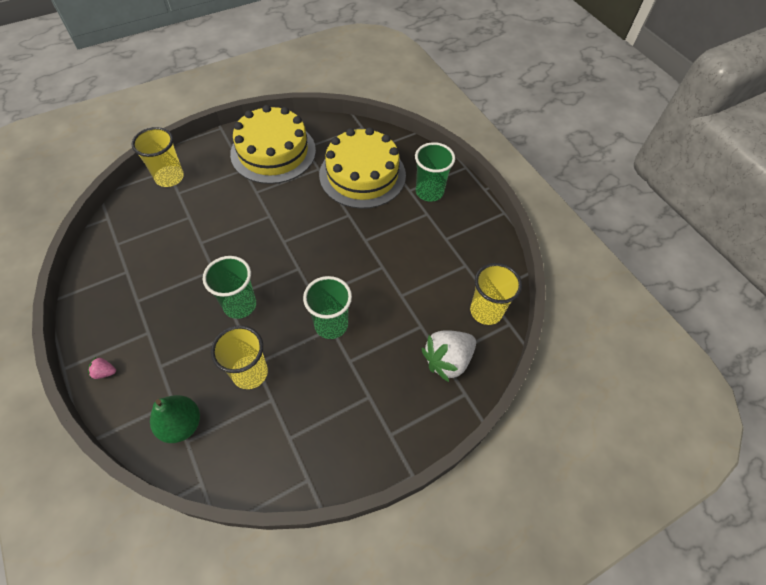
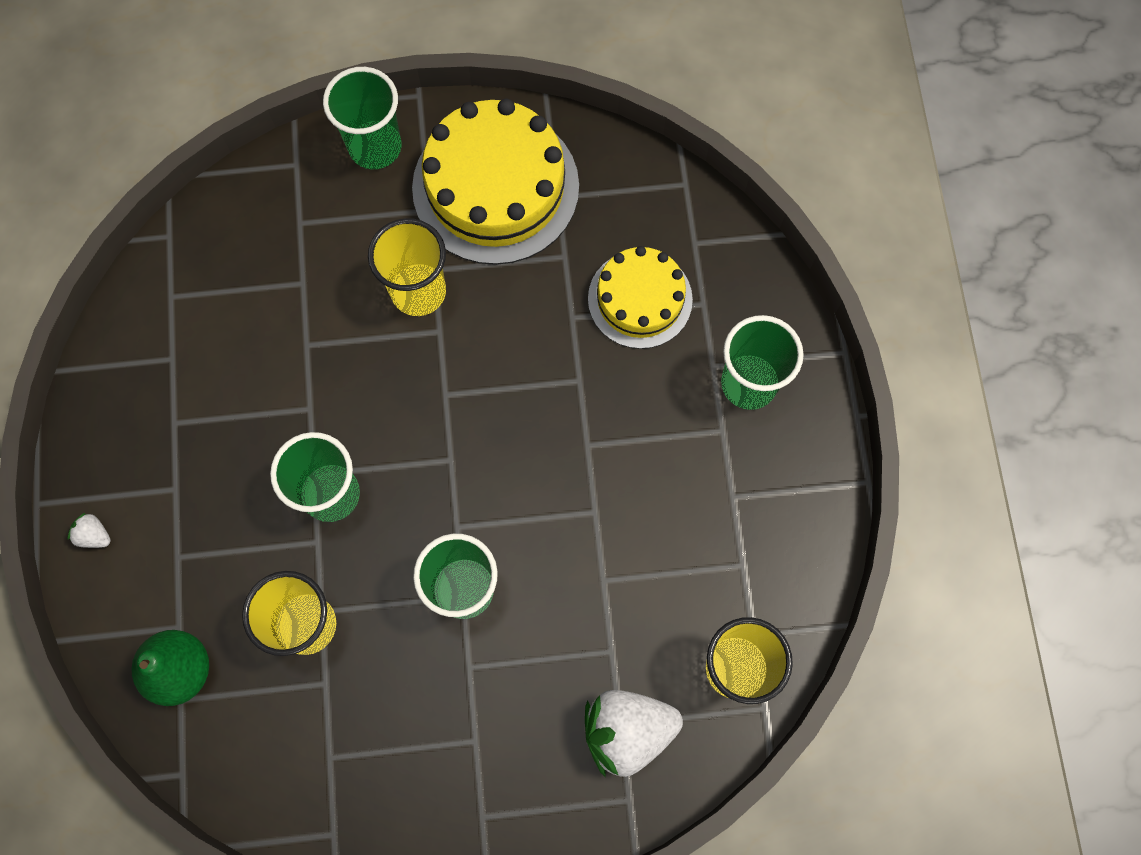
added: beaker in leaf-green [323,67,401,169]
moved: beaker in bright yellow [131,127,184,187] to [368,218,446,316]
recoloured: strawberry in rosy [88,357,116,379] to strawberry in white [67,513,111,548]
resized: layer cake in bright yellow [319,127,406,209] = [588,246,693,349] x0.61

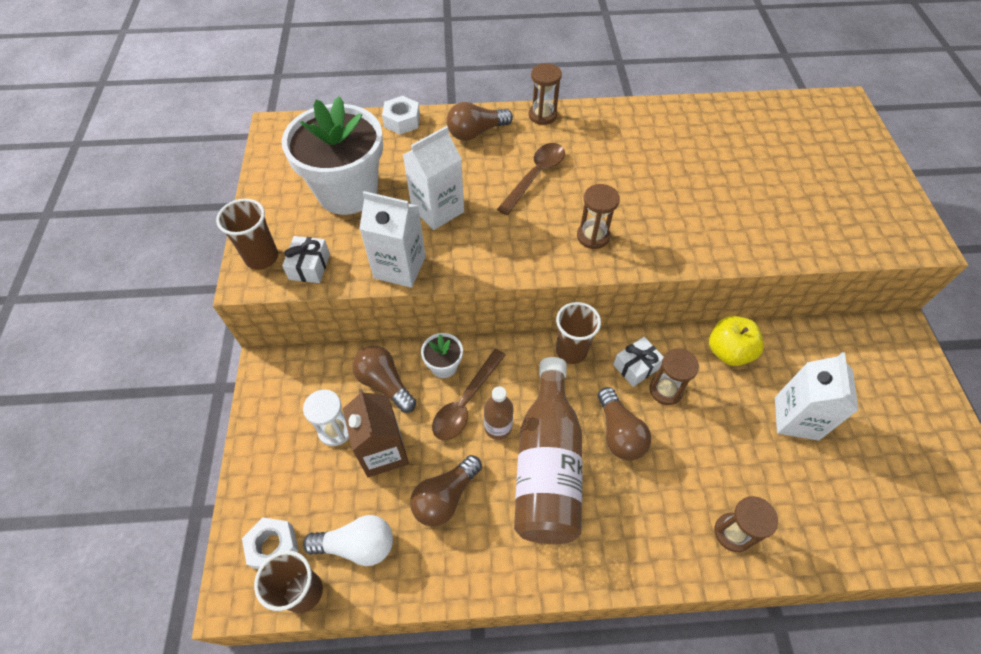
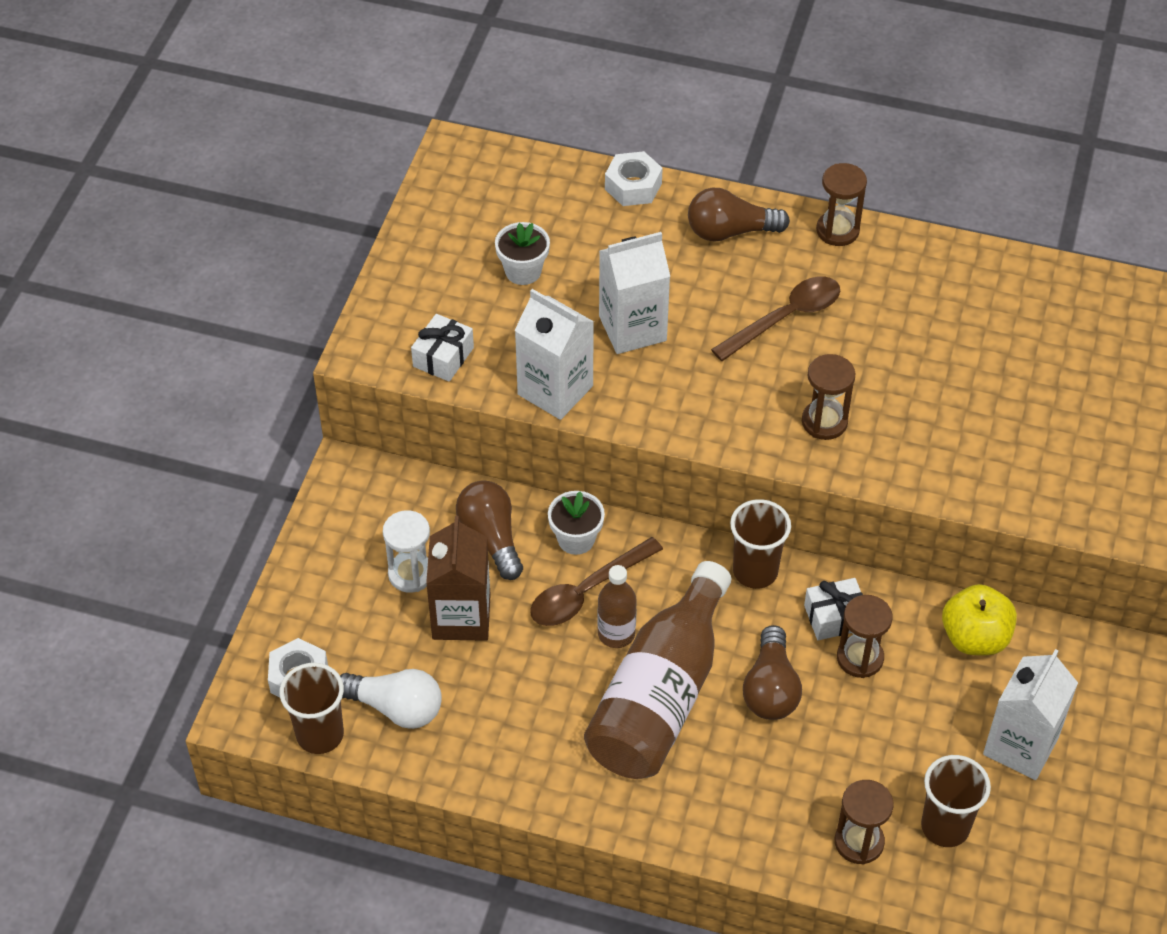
removed: light bulb in dark brown [410,455,482,527]
moved: beaker in dark brown [216,199,278,270] to [921,755,991,847]
resized: potted plant in white [282,96,383,215] = [495,222,550,285] x0.43

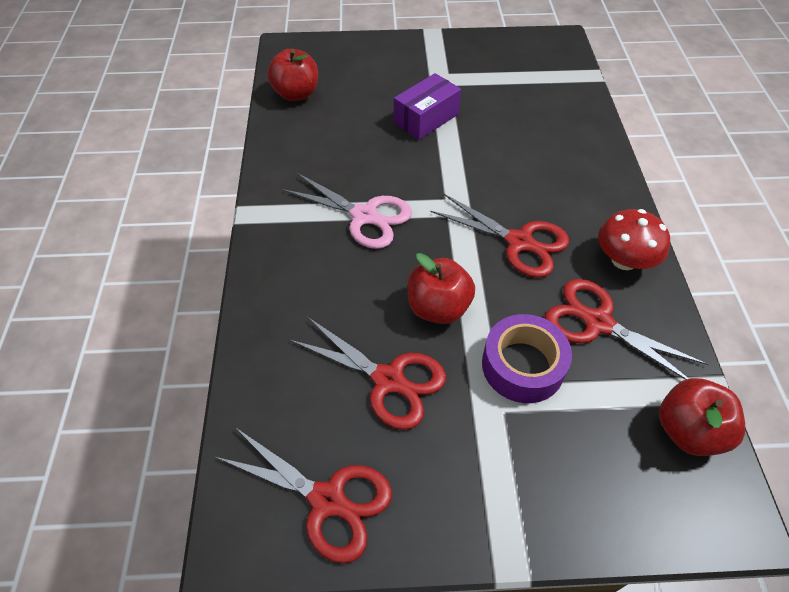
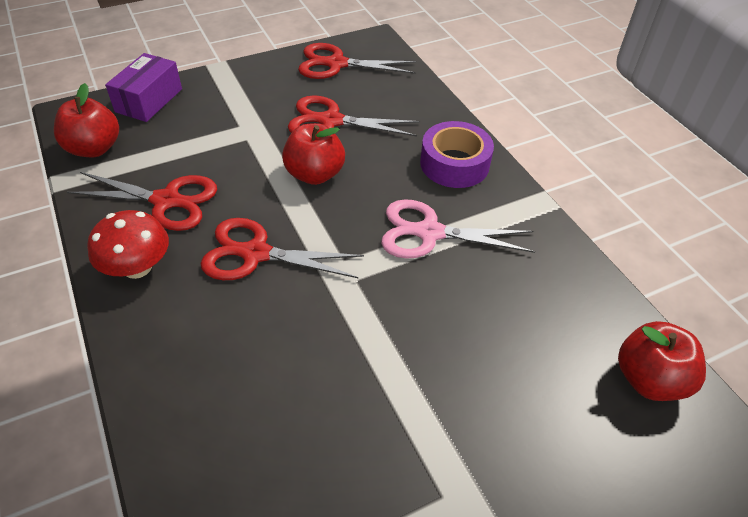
moved: parcel in royal purple [394,73,461,140] to [105,53,182,122]; tape in royal purple [482,314,572,403] to [420,121,494,188]

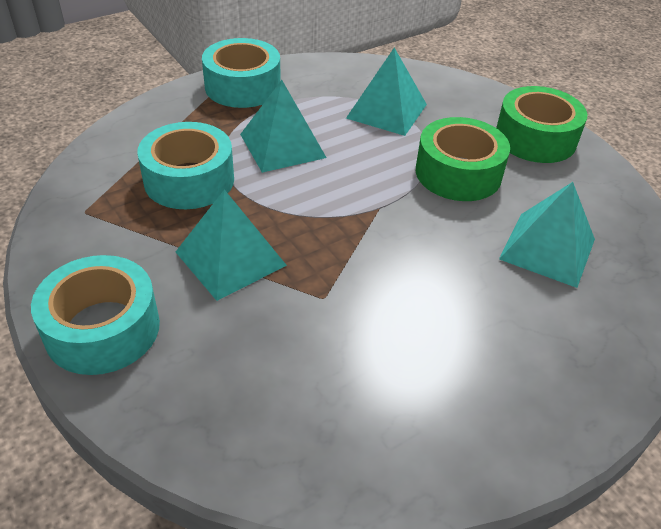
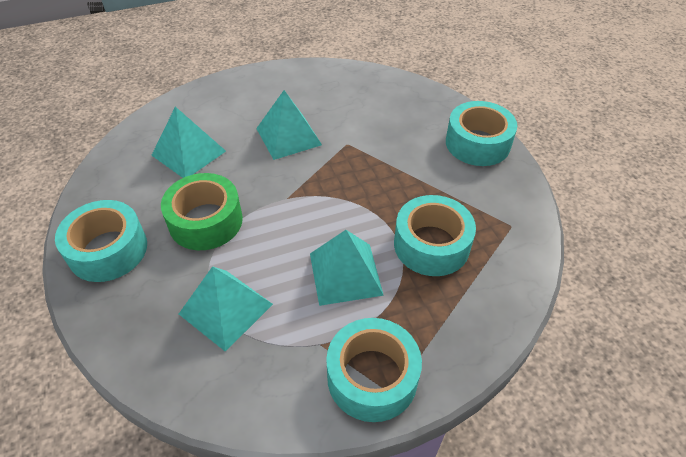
moved: pyramid shape in teal [176,189,287,301] to [256,90,322,160]
recoloured: tape in leaf-green [496,86,587,163] to tape in teal [55,200,147,282]

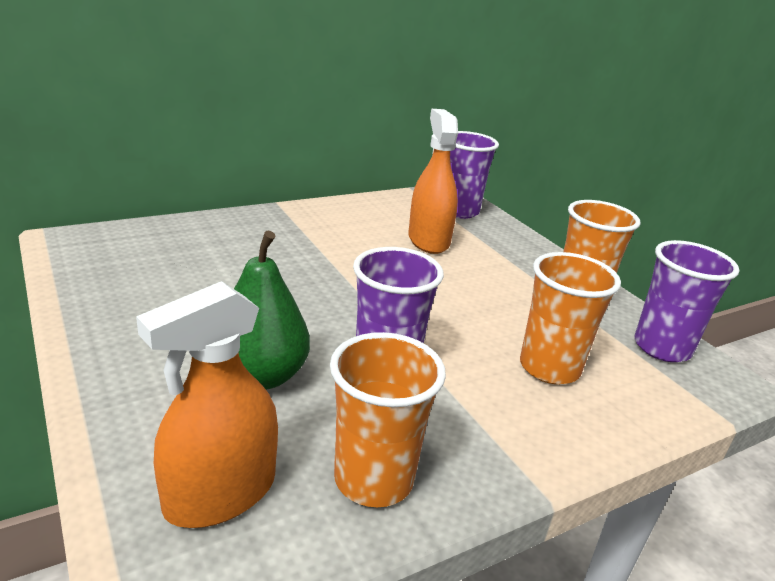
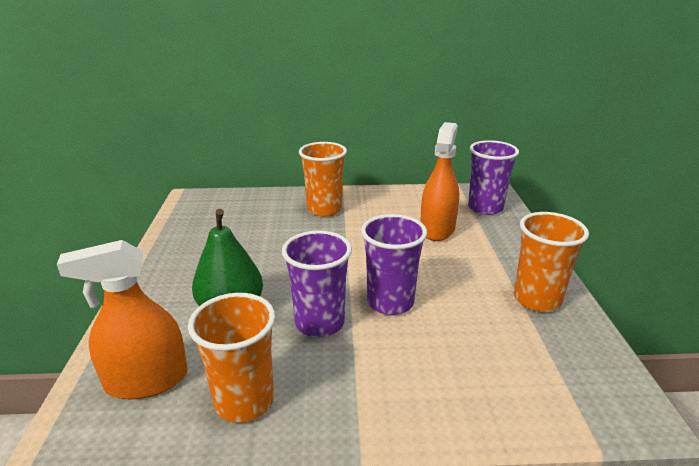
moved: beaker in bright orange [520,252,621,384] to [299,142,347,217]; beaker in royal purple [634,240,739,362] to [361,214,427,315]

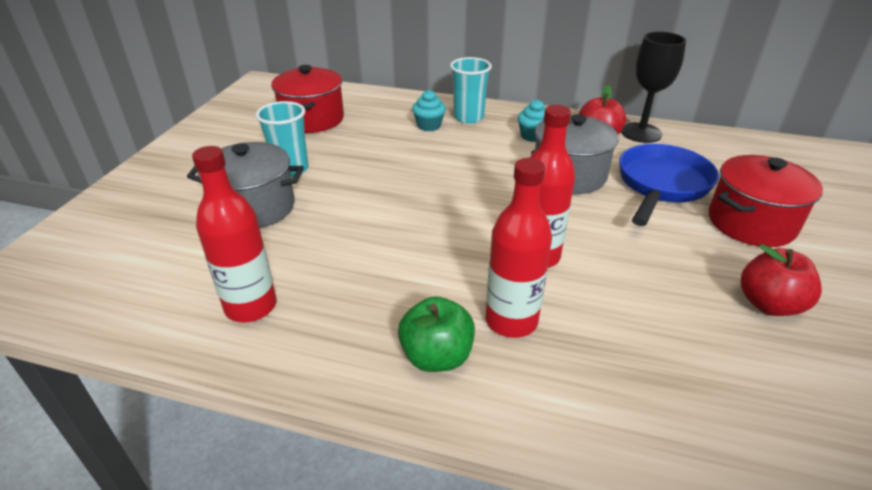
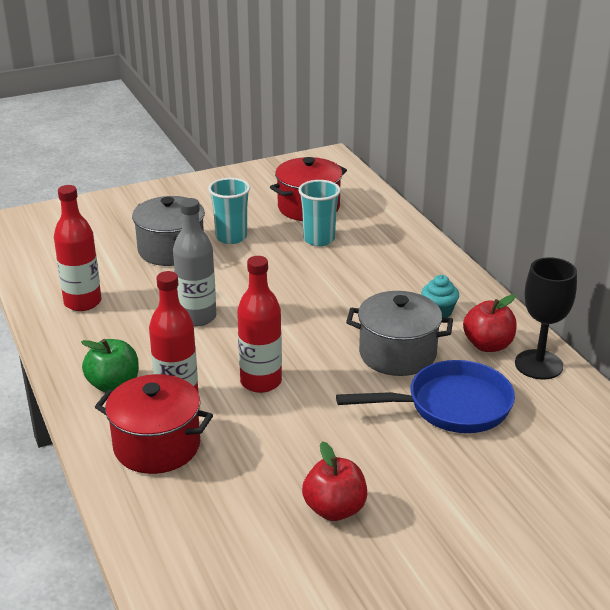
removed: fairy cake in teal [412,90,446,131]
added: bottle in gray [173,198,217,327]
moved: beaker in teal [450,57,492,124] to [298,180,341,246]; pot in red [709,155,823,247] to [95,374,213,474]

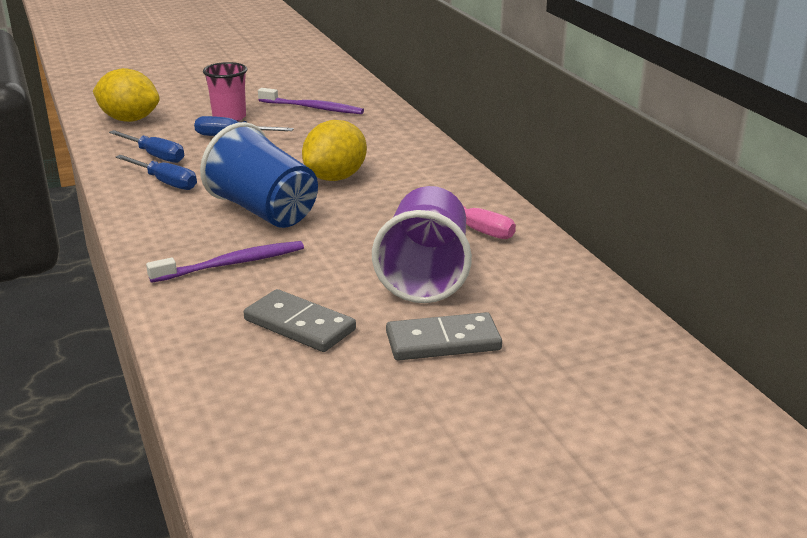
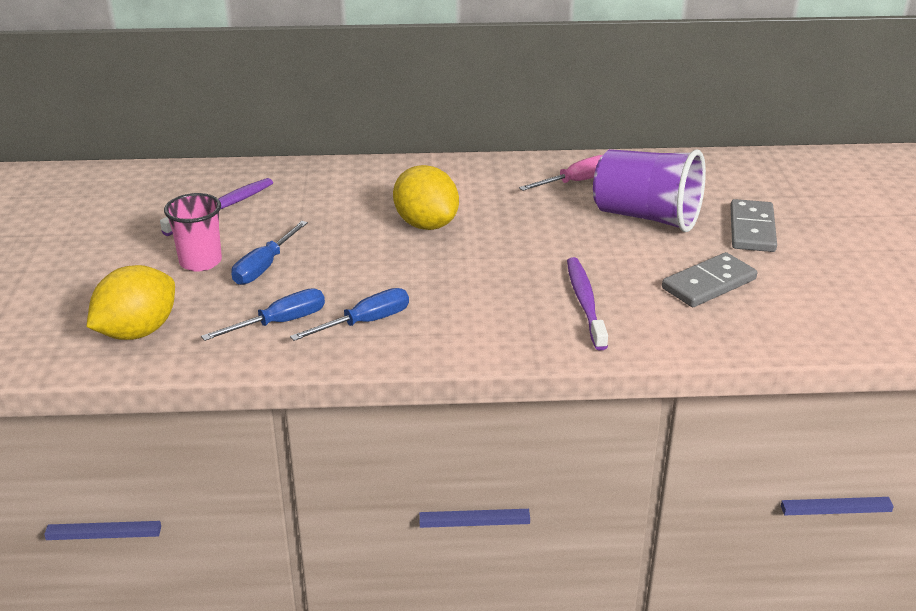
removed: beaker in cobalt [200,122,318,228]

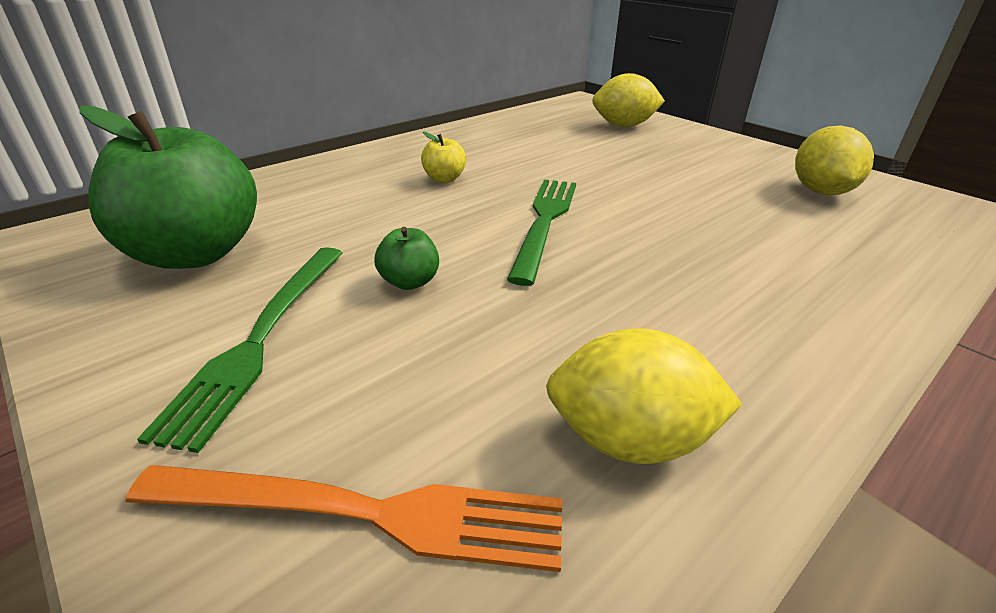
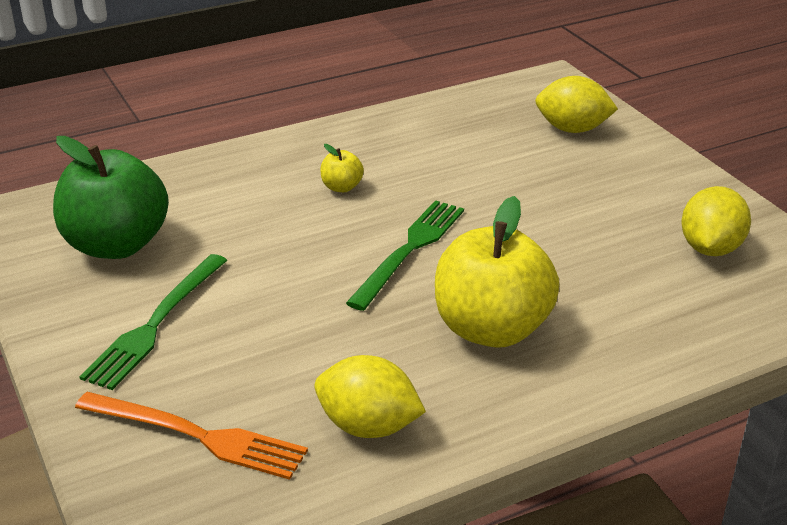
removed: toy apple in leaf-green [374,227,439,290]
added: toy apple in bright yellow [435,196,560,348]

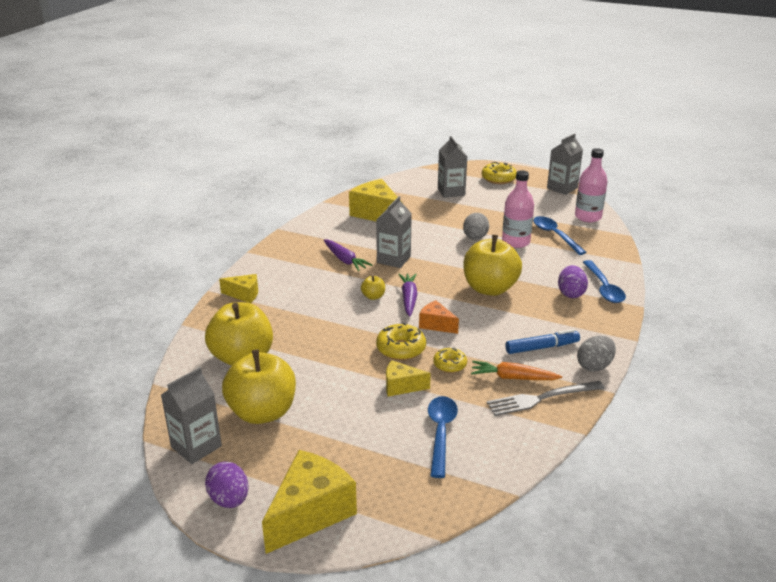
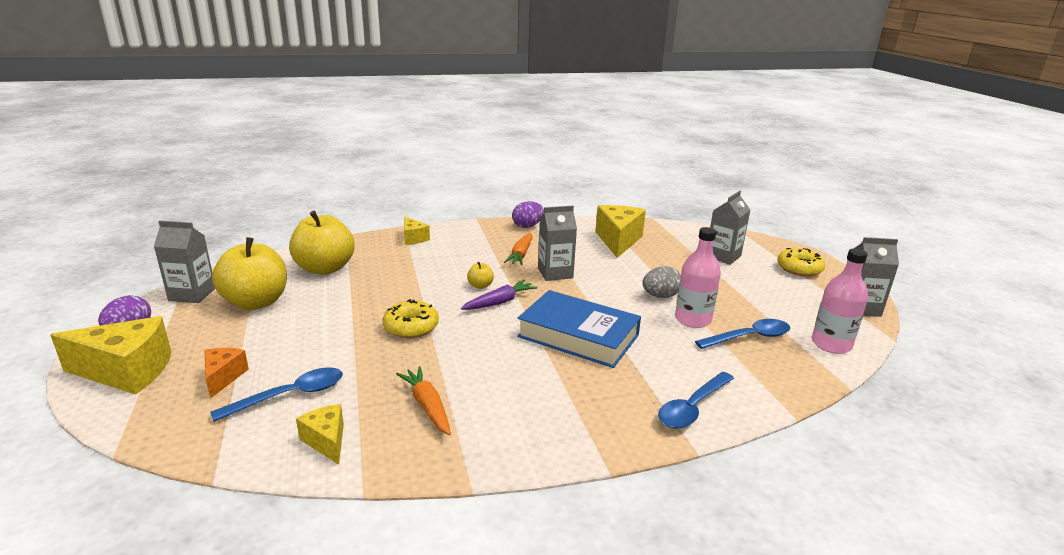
removed: doughnut in bright yellow [433,348,467,373]; fork in gray [487,381,605,416]; marker pen in cobalt [505,329,580,354]; toy egg in gray [577,336,616,372]
moved: cheese wedge in bright yellow [386,360,431,397] to [296,404,344,465]; cheese wedge in bright orange [419,300,459,334] to [204,348,249,399]; toy egg in royal purple [558,265,588,298] to [512,201,544,228]
replaced: toy apple in bright yellow [463,235,522,296] to book in cobalt [517,290,641,368]
recoloured: toy carrot in royal purple [324,239,372,271] to toy carrot in bright orange [504,233,533,265]
turned: spoon in cobalt [533,216,587,255] = [695,319,790,349] 45 degrees clockwise

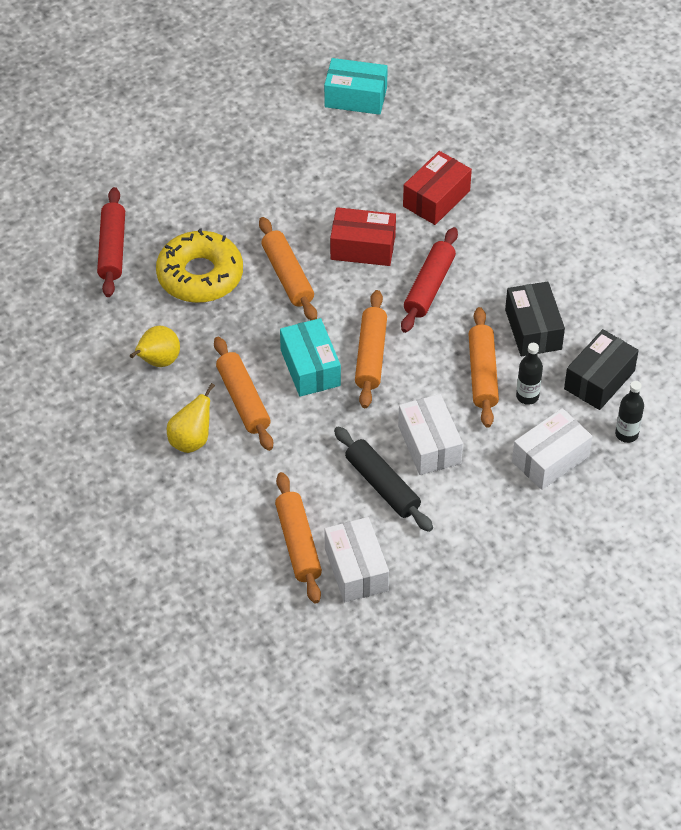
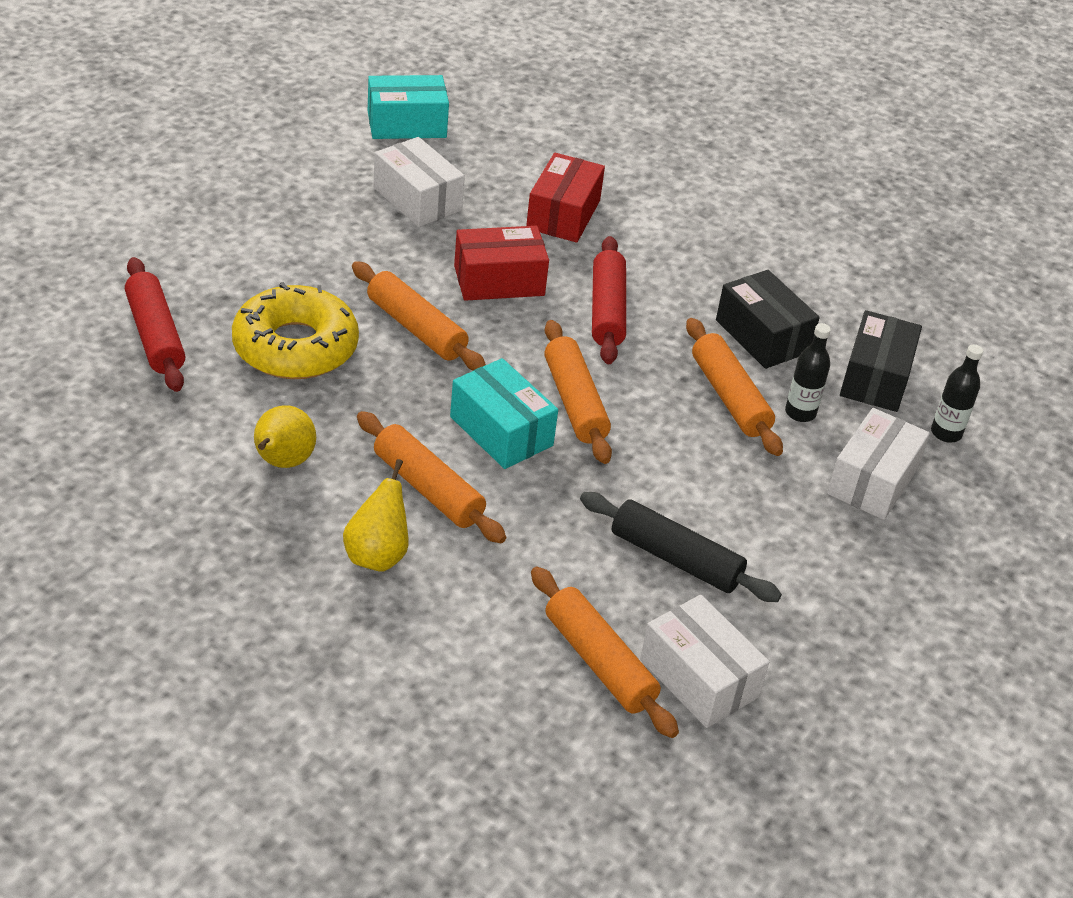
moved: parcel in white [398,394,463,475] to [374,137,465,227]

